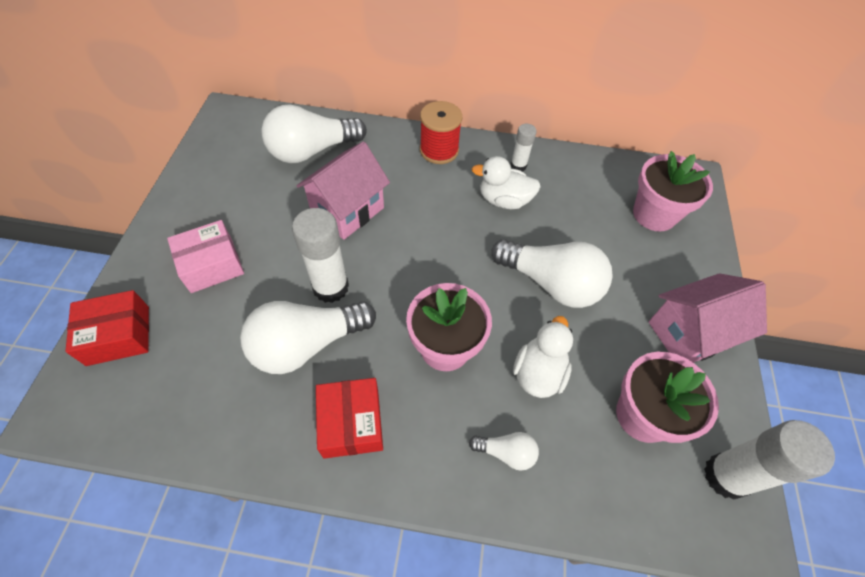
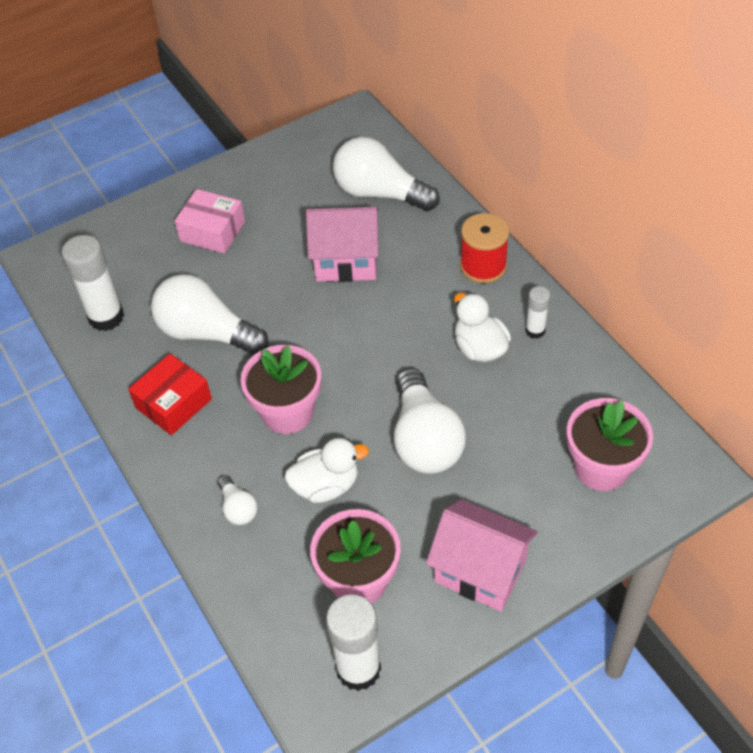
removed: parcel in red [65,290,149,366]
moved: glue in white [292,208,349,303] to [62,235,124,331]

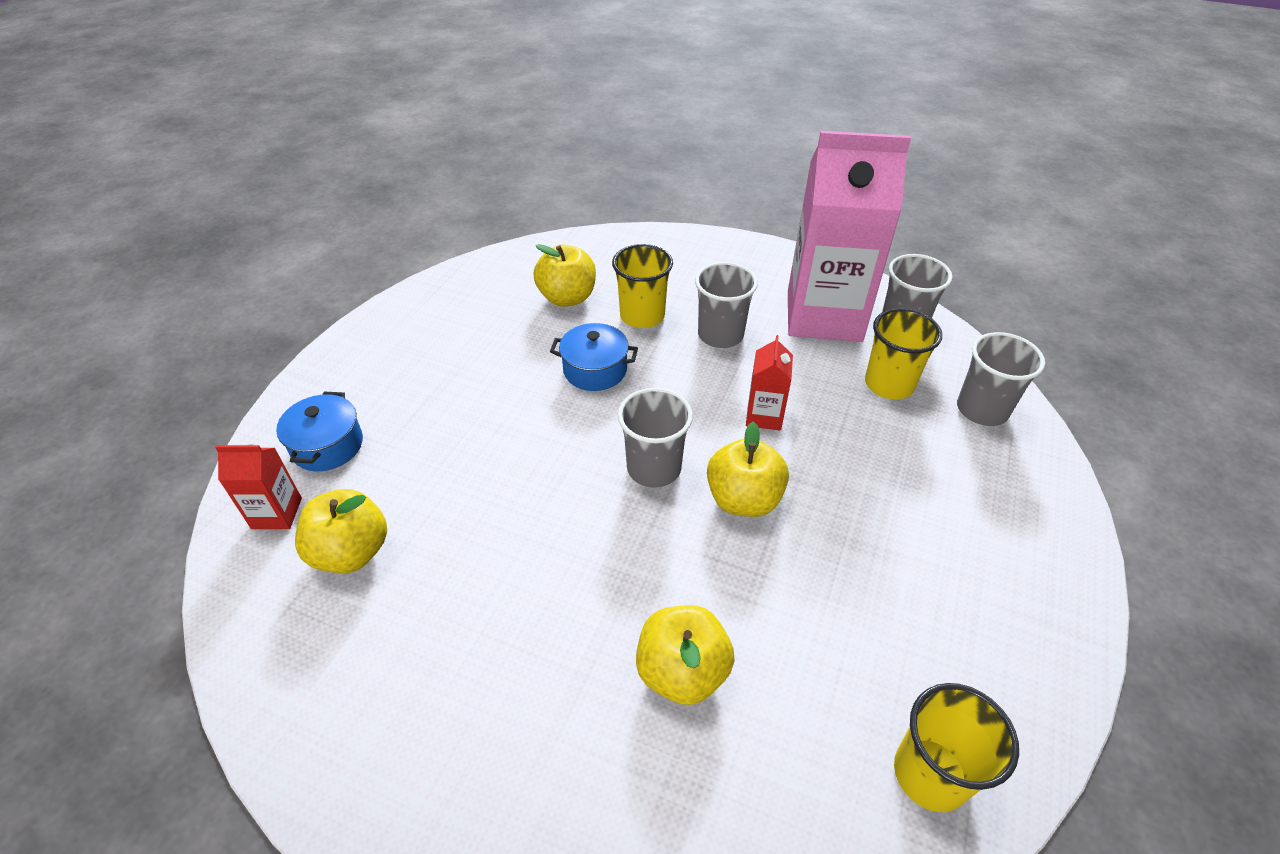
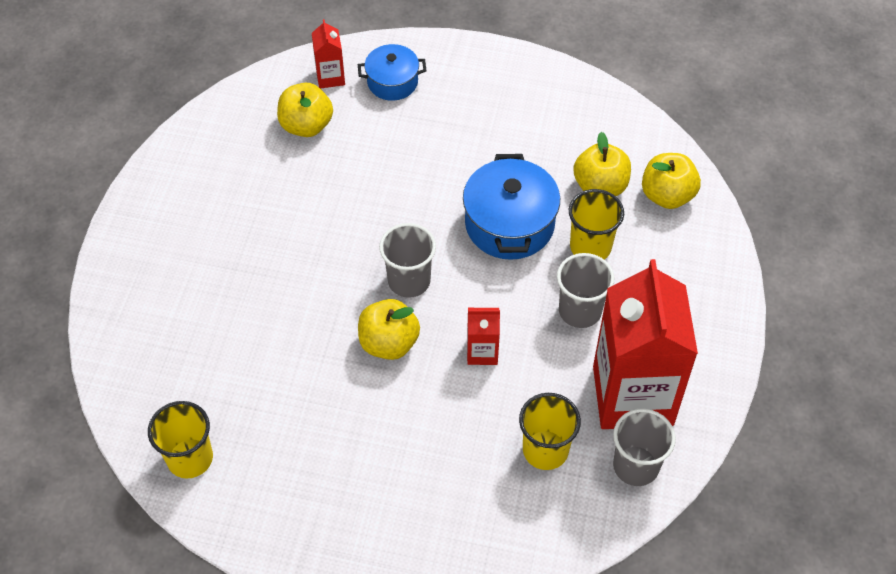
removed: beaker in gray [957,332,1045,426]
moved: toy apple in bright yellow [636,605,735,705] to [642,153,701,209]
recoloured: juice carton in rosy [788,131,911,342] to juice carton in red [593,259,698,429]
resized: pot in cobalt [550,323,638,391] = [463,154,560,260] x1.63

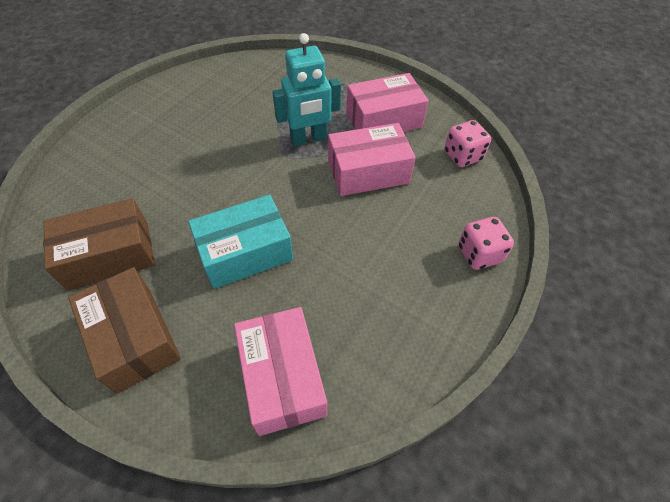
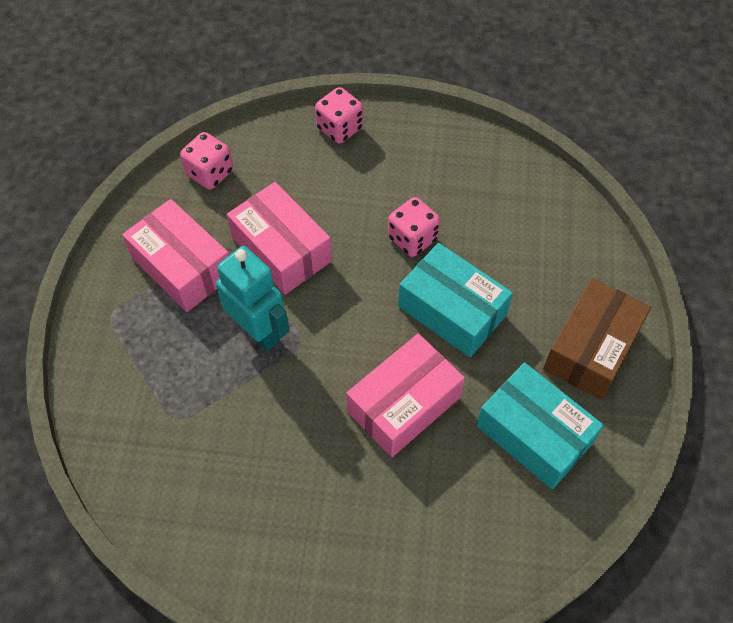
added: dice in rosy [388,197,440,257]
moved: parcel in rosy [234,307,327,436] to [346,334,465,457]
recoloured: parcel in dark brown [43,198,155,290] to parcel in teal [476,362,604,489]

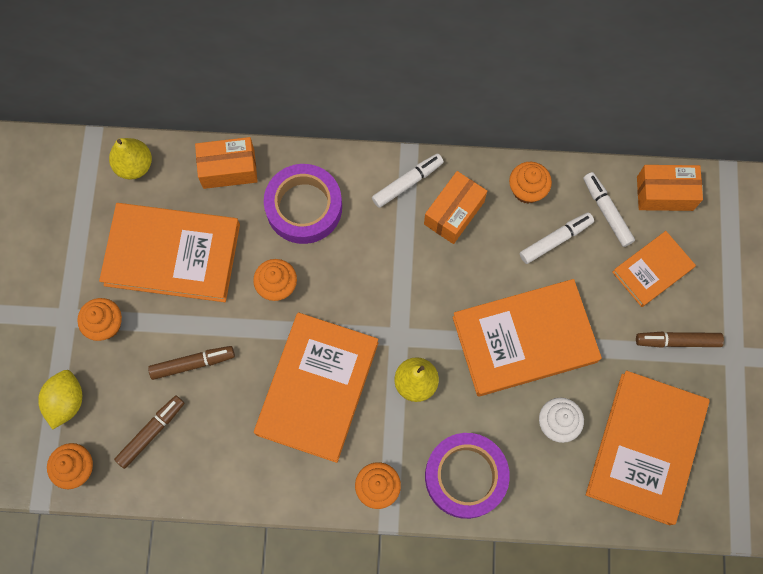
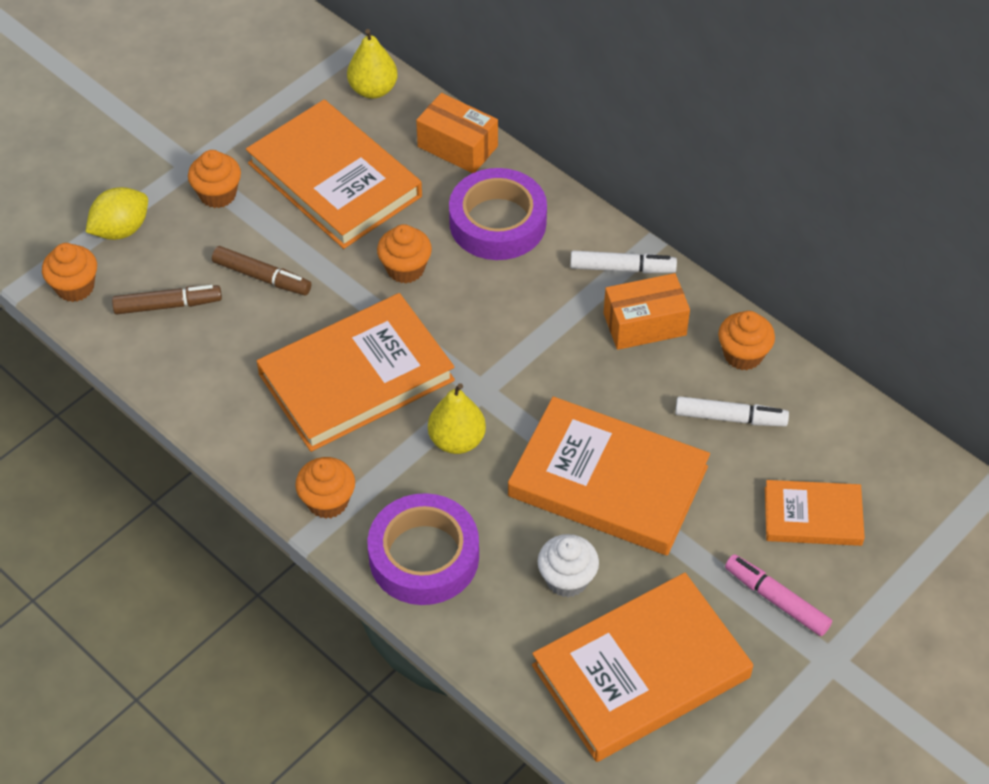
removed: marker pen in white [583,172,635,247]; parcel in bright orange [637,165,703,211]
recoloured: marker pen in dark brown [636,332,724,348] to marker pen in rosy [725,554,832,636]

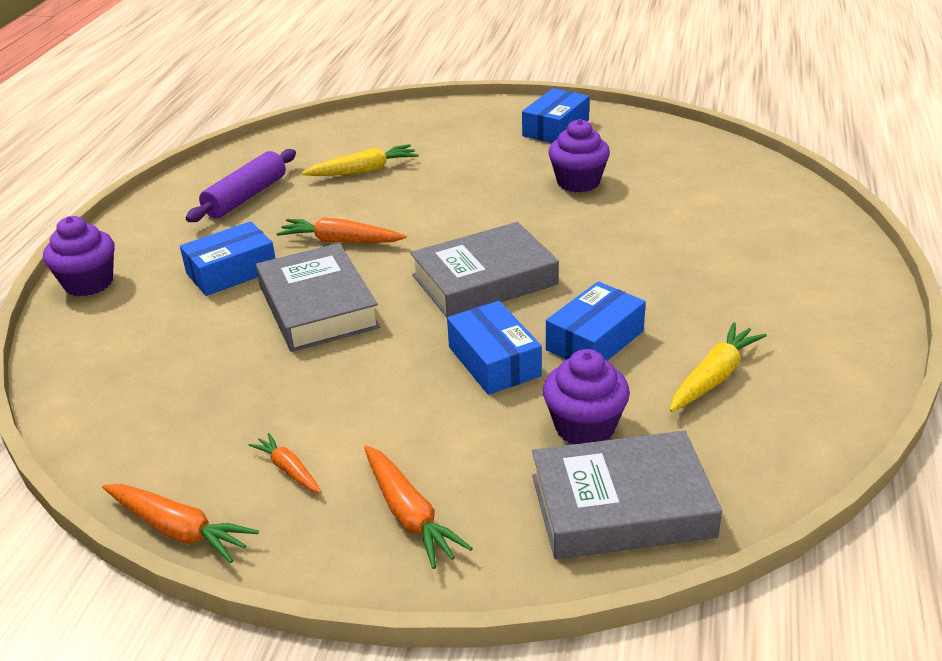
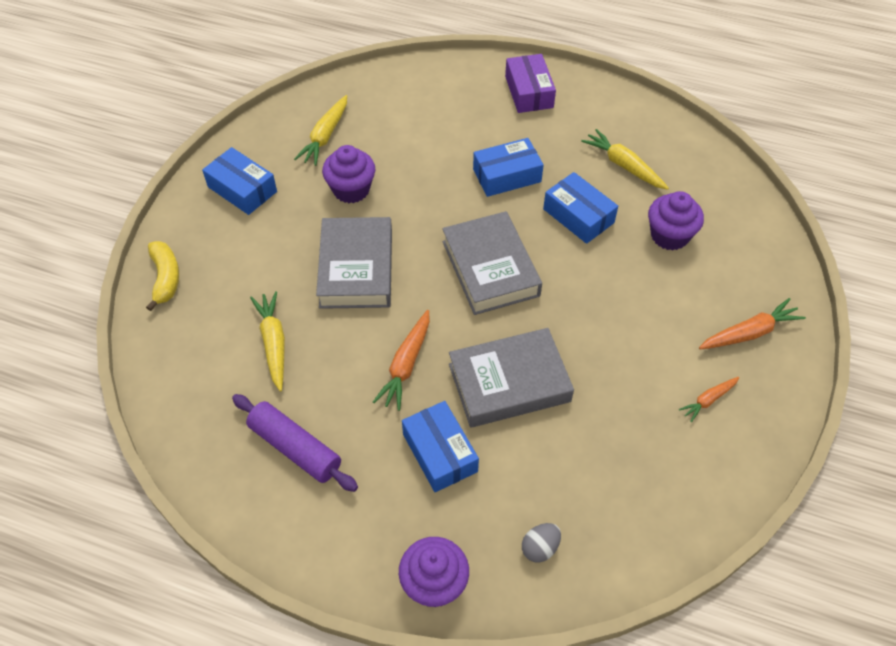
removed: toy carrot in bright orange [102,484,259,563]
added: toy banana in bright yellow [146,241,179,311]; toy carrot in bright yellow [294,95,347,166]; parcel in royal purple [505,54,556,113]; toy egg in gray [522,523,561,563]
moved: parcel in cobalt [447,301,542,395] to [473,138,544,197]; book in gray [532,430,722,560] to [316,217,392,309]

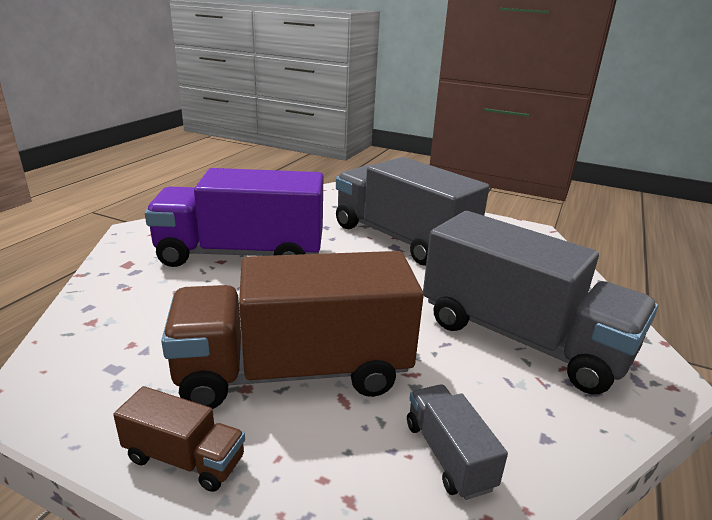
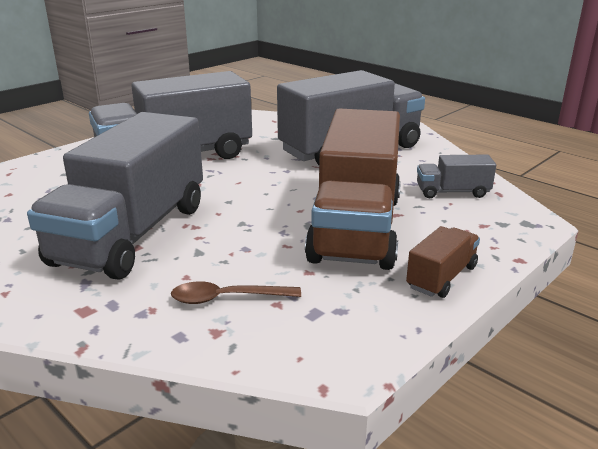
added: spoon in dark brown [171,282,301,304]
recoloured: toy truck in royal purple [145,168,323,267] to toy truck in gray [27,112,203,279]

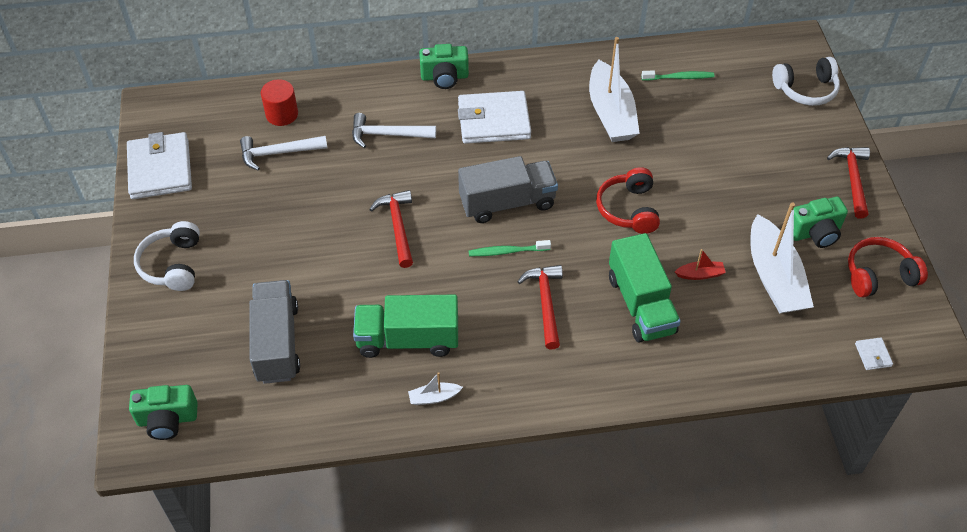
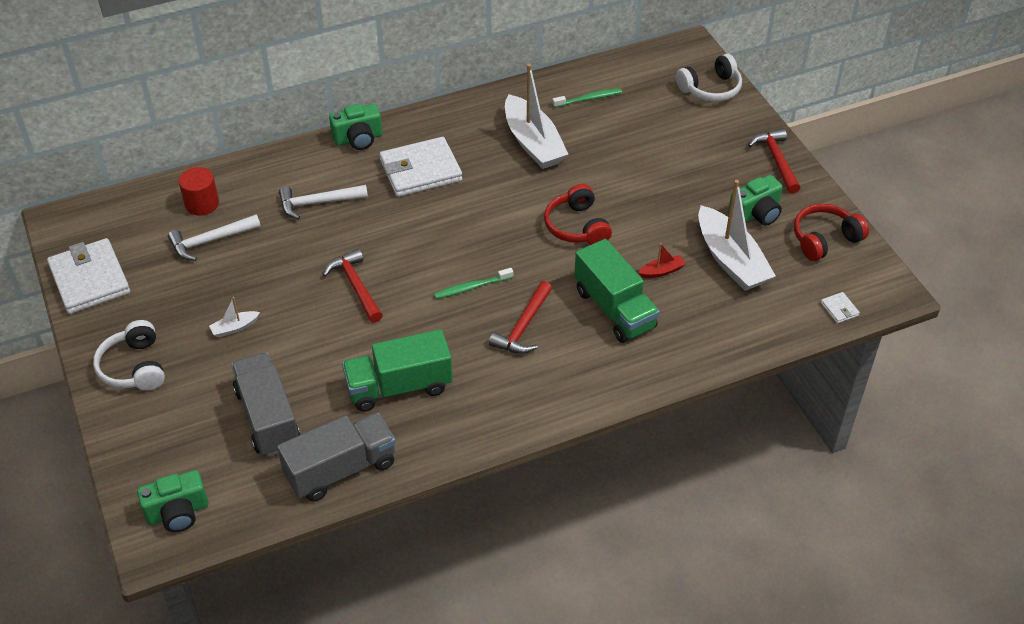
moved: boat in white [408,372,463,405] to [209,297,260,337]; toy truck in gray [458,156,558,223] to [277,413,396,502]
turned: carpenter's hammer in red [517,265,563,350] = [489,281,552,354] 135 degrees counterclockwise

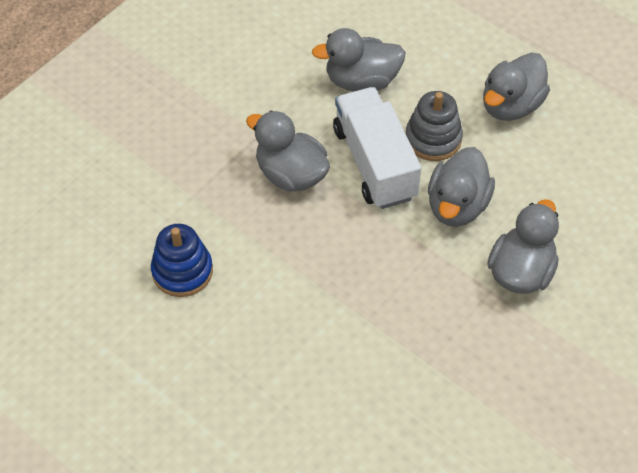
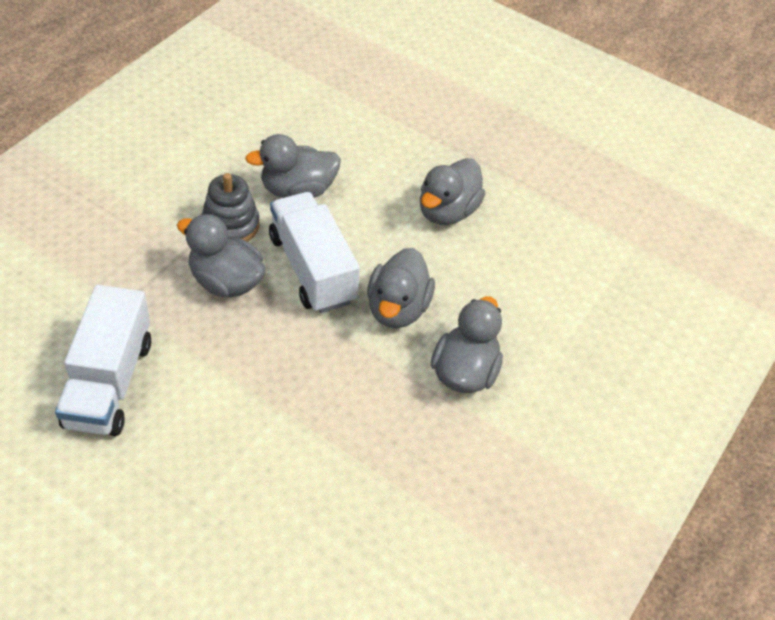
moved: stacking toy in gray [406,91,463,161] to [202,173,259,242]
replaced: stacking toy in cobalt [151,224,213,297] to toy truck in white [55,285,151,436]

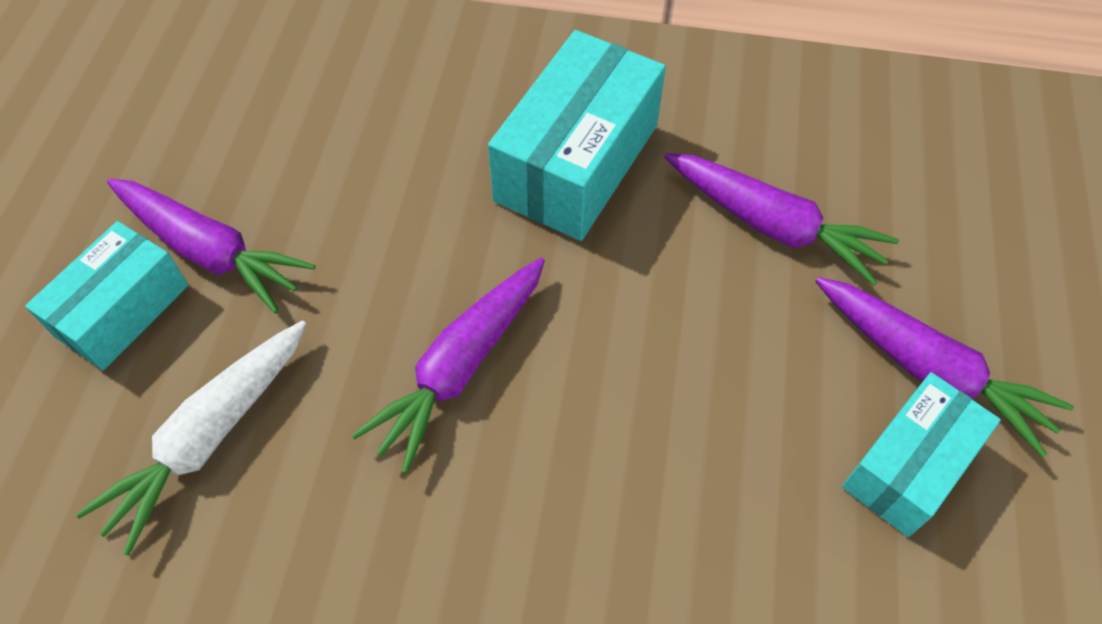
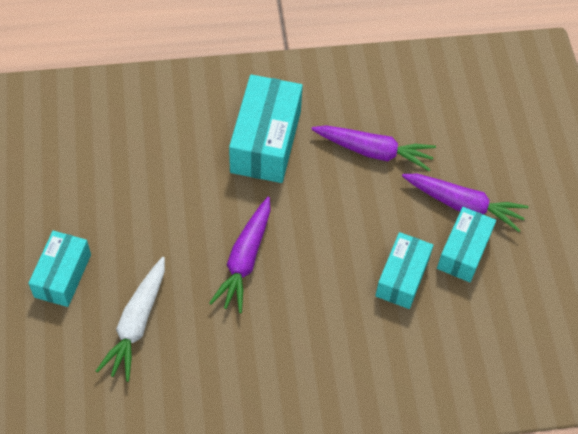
removed: toy carrot in royal purple [107,179,315,313]
added: parcel in teal [375,232,433,309]

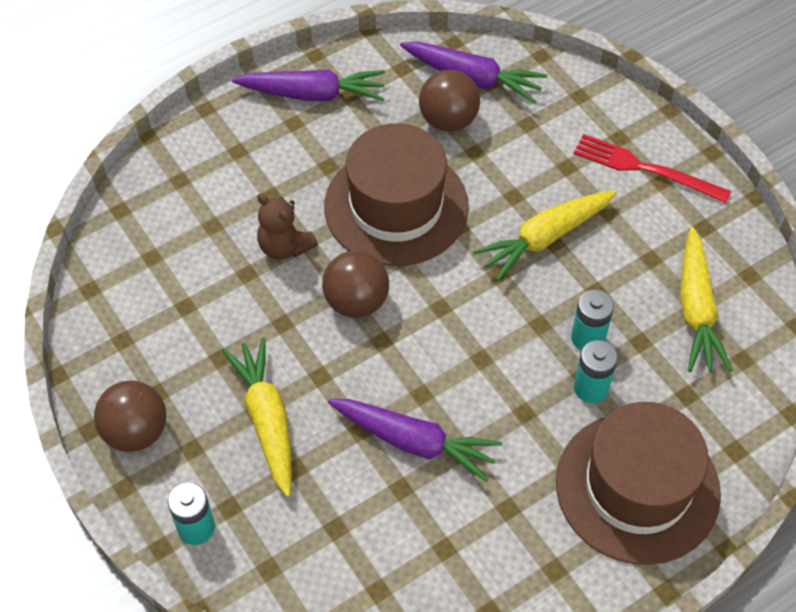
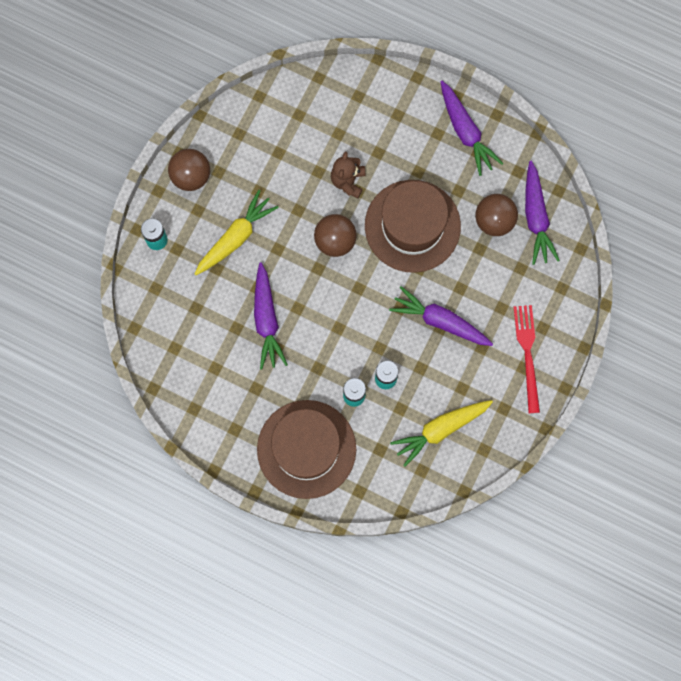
recoloured: toy carrot in bright yellow [473,190,617,281] to toy carrot in royal purple [389,286,493,346]

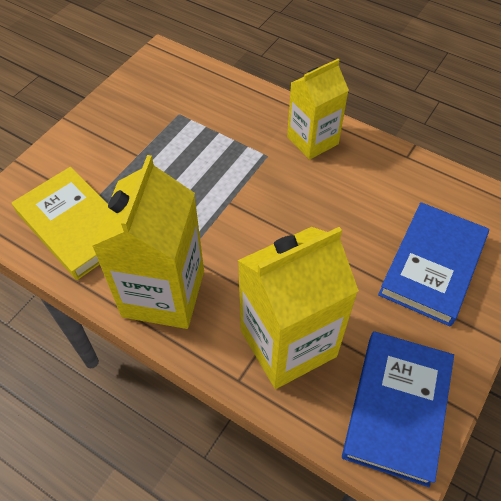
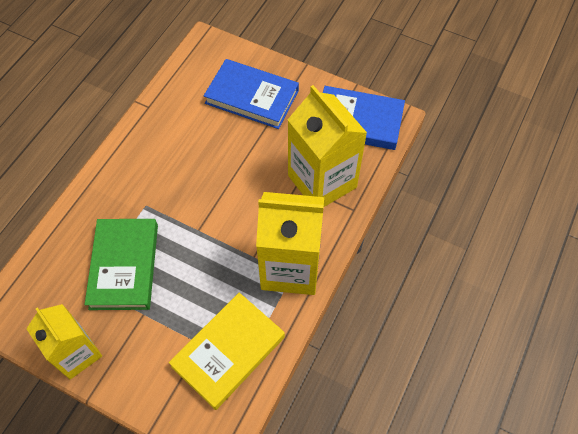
added: book in leaf-green [85,219,158,310]
moved: juice carton in bright yellow [287,59,349,160] to [26,304,102,379]

